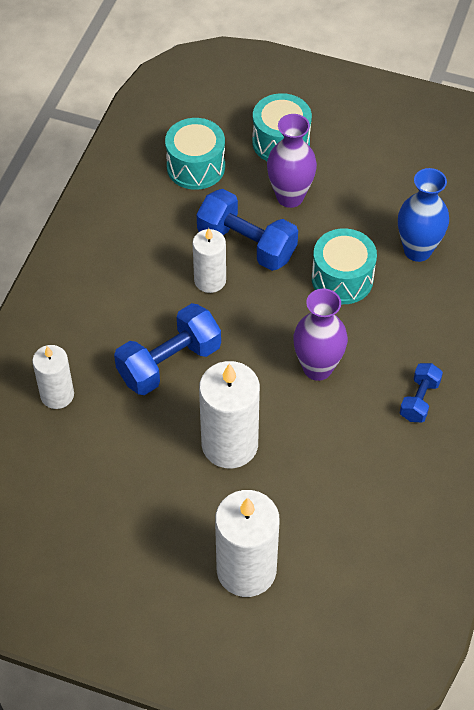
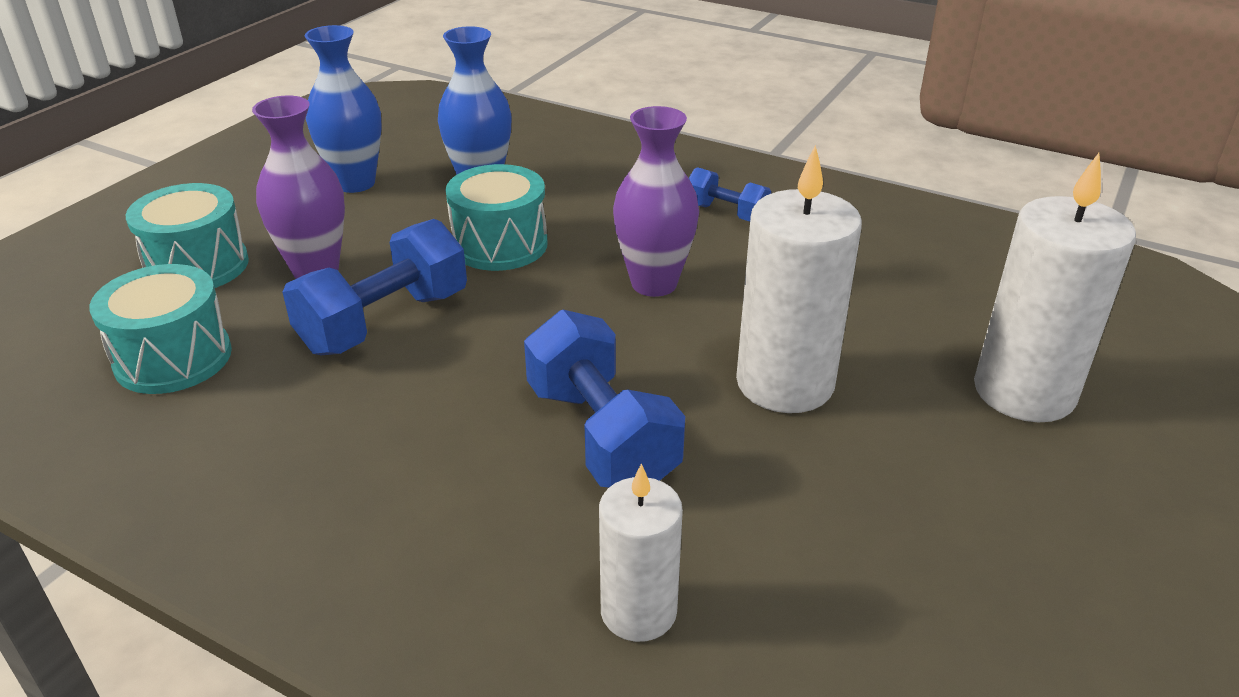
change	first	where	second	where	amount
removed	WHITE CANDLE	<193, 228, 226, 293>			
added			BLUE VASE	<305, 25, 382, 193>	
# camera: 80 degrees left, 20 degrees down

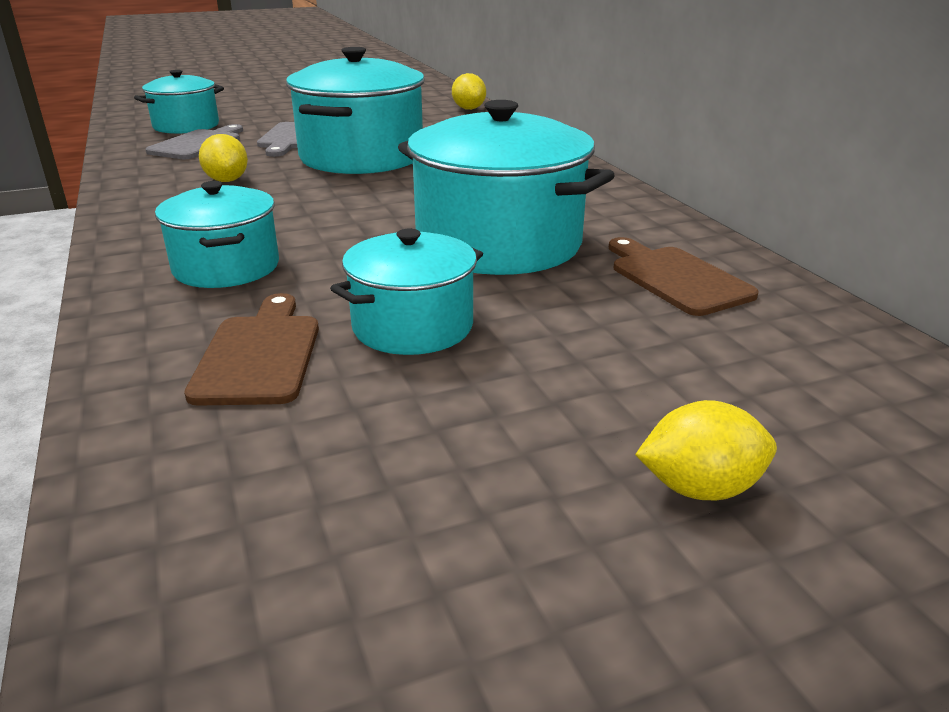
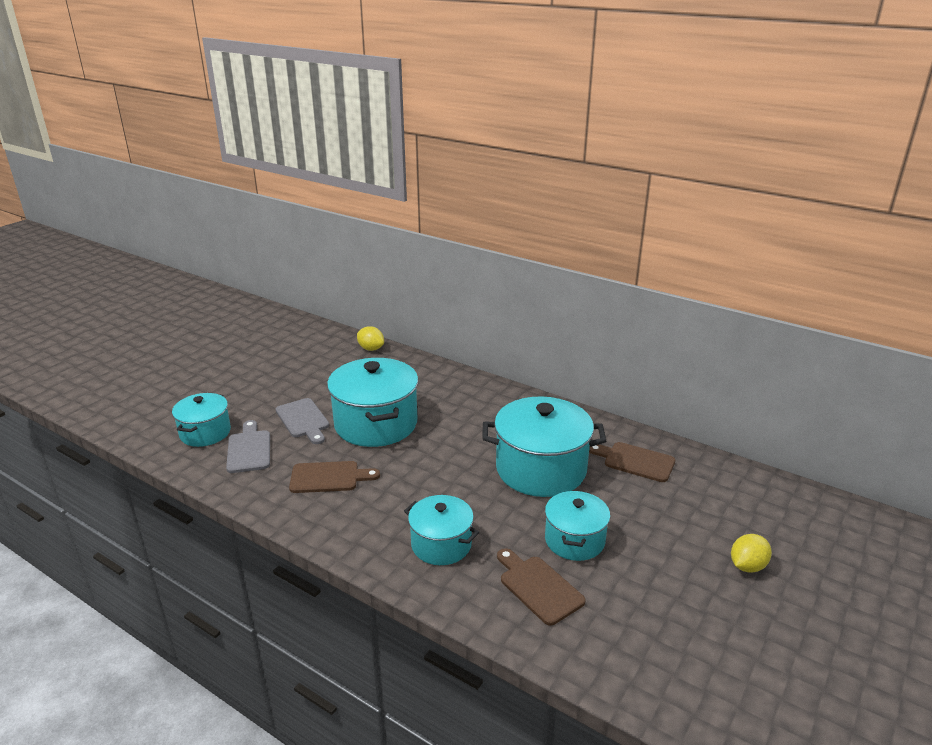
change	first	where	second	where	amount
replaced	YELLOW LEMON	<199, 134, 248, 182>	BROWN CUTTING BOARD	<289, 461, 380, 493>	
# camera: 35 degrees left, 0 degrees up

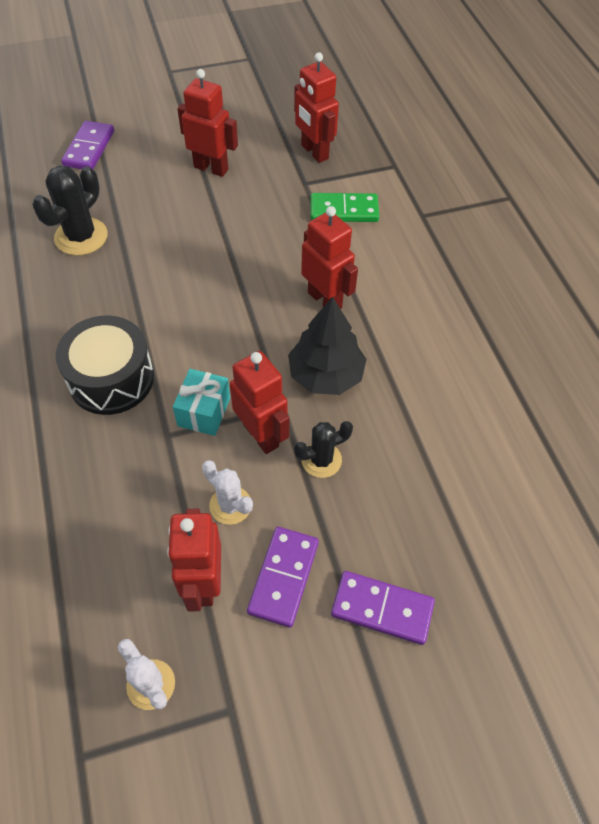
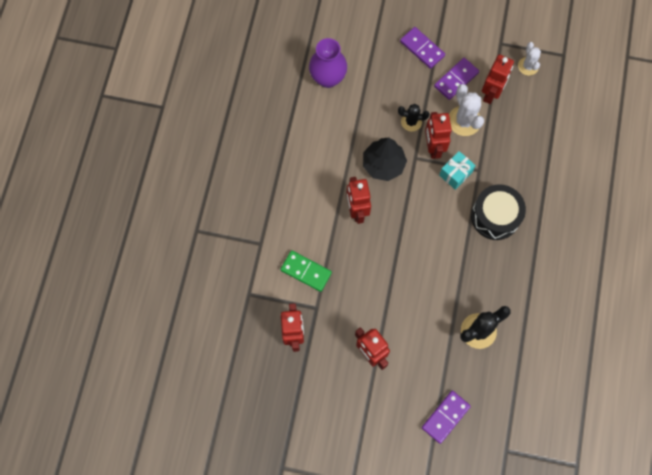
change	first	where	second	where	amount
resized	WHITE CACTUS	<202, 460, 253, 525>		<449, 84, 484, 136>	x1.58
added			PURPLE VASE	<309, 38, 347, 88>	
# camera: 150 degrees left, 15 degrees up

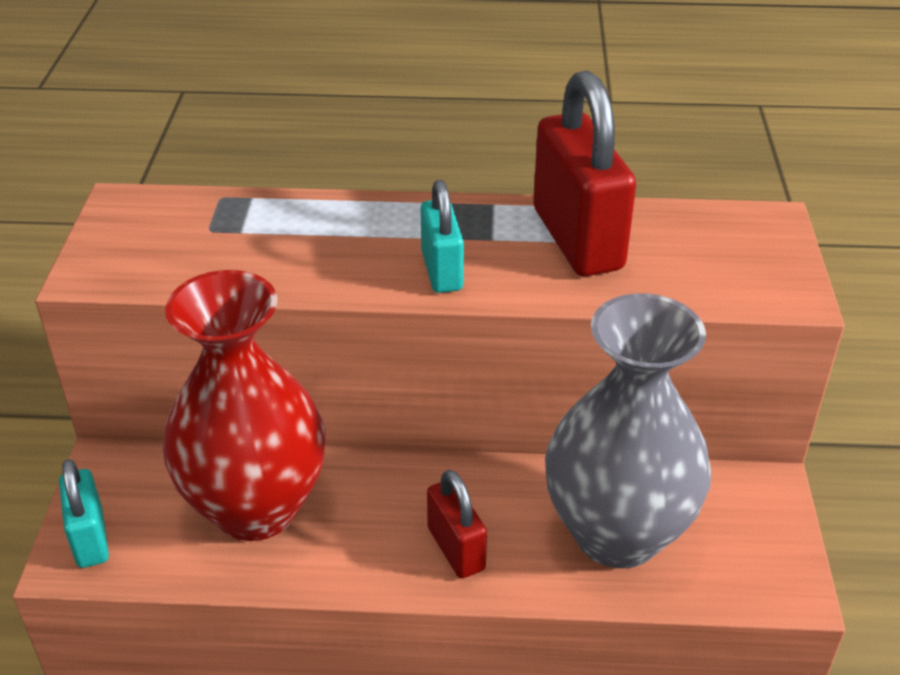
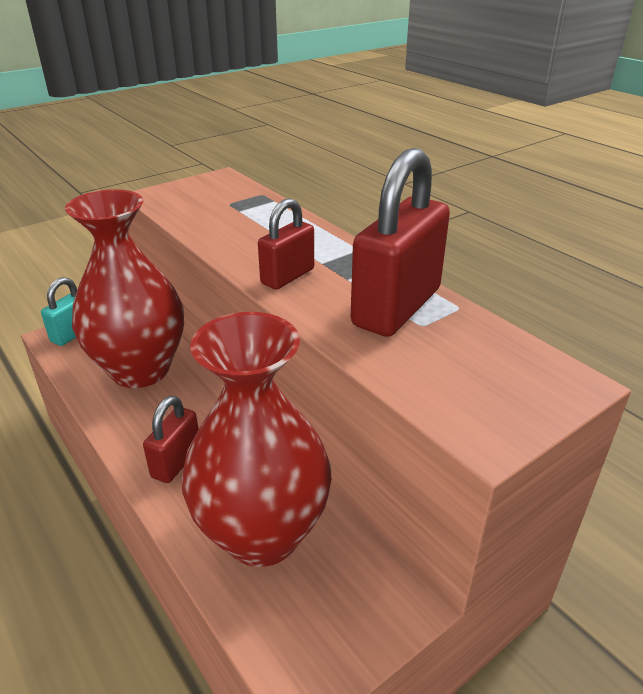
change	first	where	second	where	amount
recoloured	TURQUOISE PADLOCK	<421, 180, 464, 293>	RED PADLOCK	<258, 198, 314, 290>	
recoloured	GREY VASE	<545, 293, 711, 568>	RED VASE	<181, 312, 331, 567>	
# camera: 50 degrees right, 5 degrees down

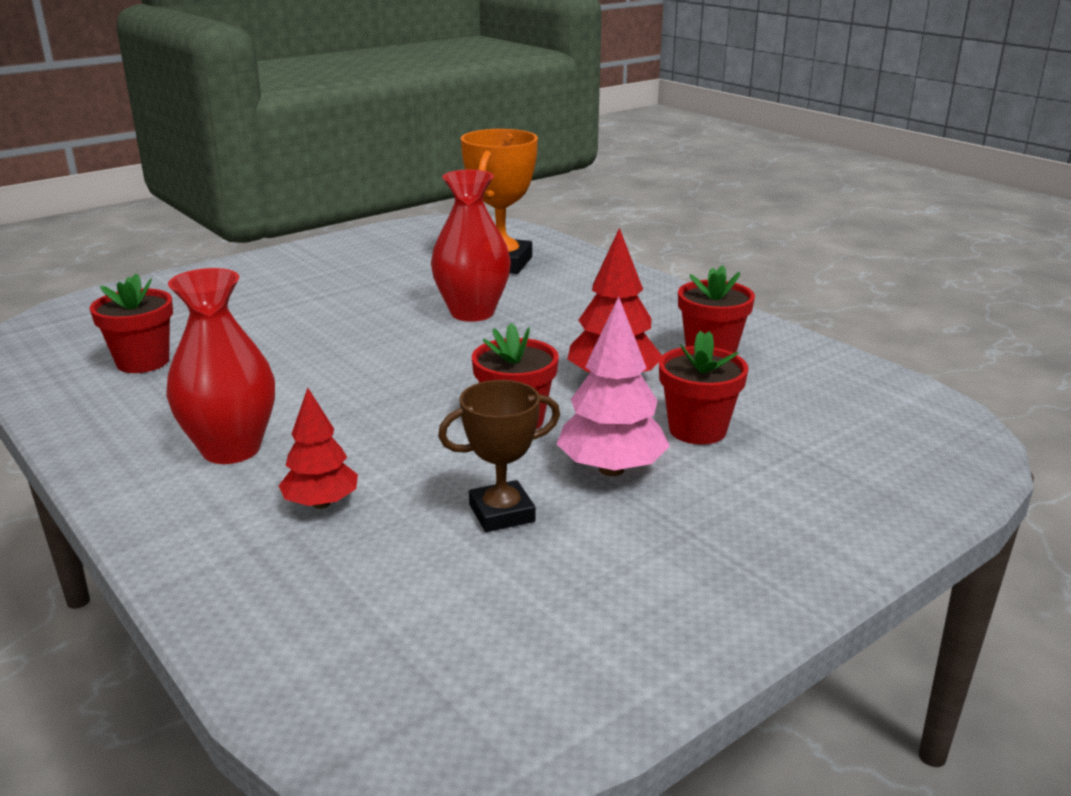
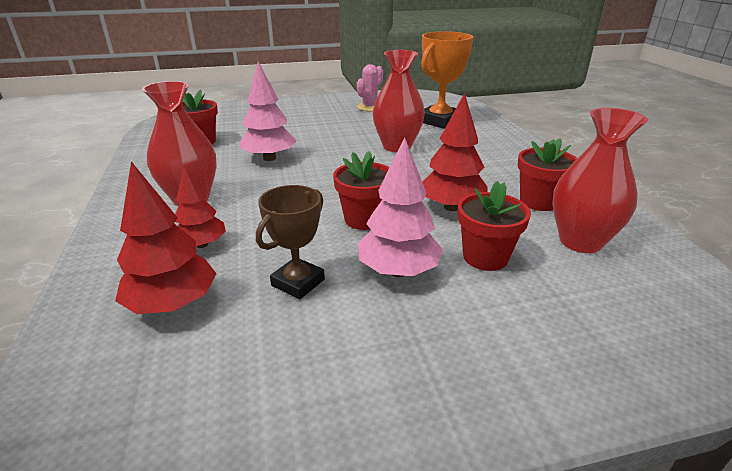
change	first	where	second	where	amount
turned	BROWN TROPHY	<438, 380, 560, 532>		<256, 185, 325, 299>	60 degrees counterclockwise
added			RED TREE	<115, 161, 217, 314>	
added			PINK TREE	<239, 62, 297, 161>	
added			PINK CACTUS	<357, 64, 383, 111>	
added			RED VASE	<552, 108, 648, 253>	
# camera: 25 degrees right, 5 degrees up

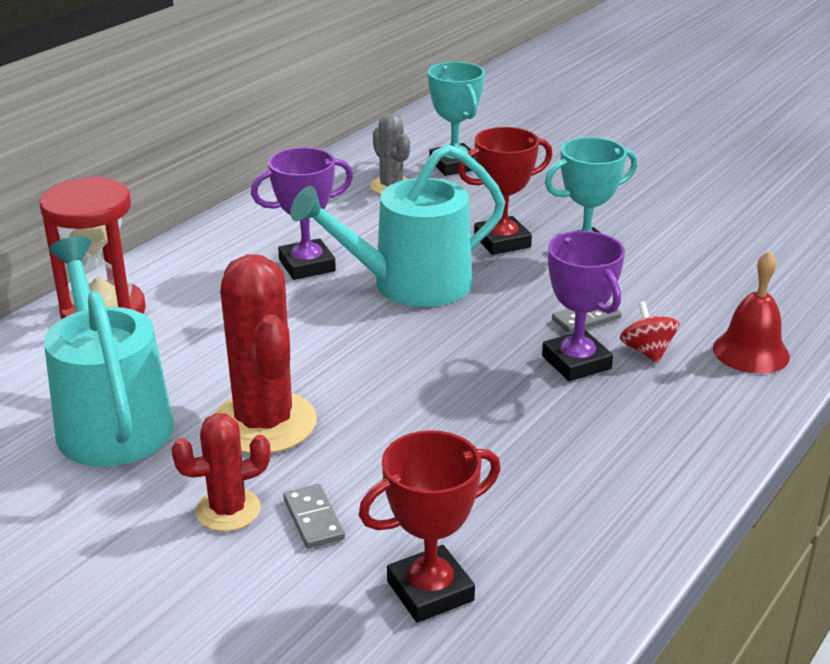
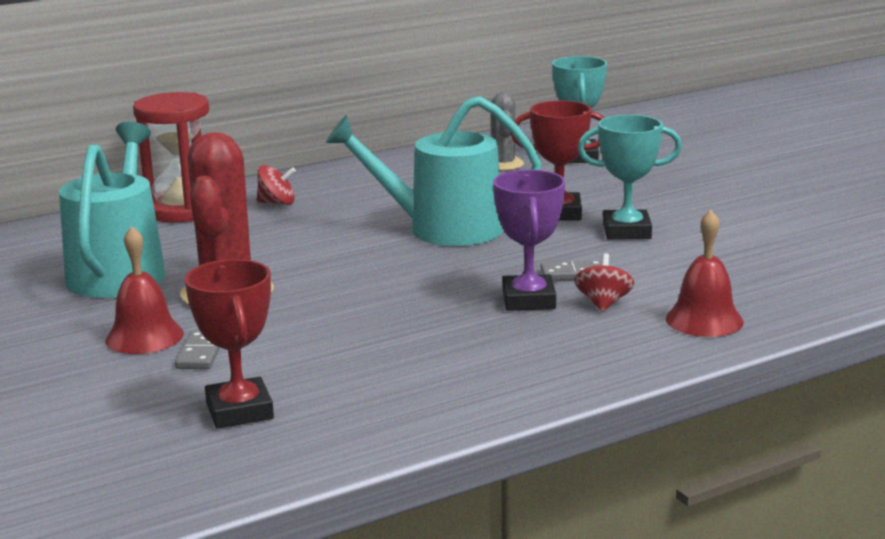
change	first	where	second	where	amount
replaced	RED CACTUS	<171, 413, 271, 531>	RED BELL	<105, 226, 184, 354>	
removed	PURPLE TROPHY	<251, 147, 353, 280>			
turned	RED TROPHY	<359, 430, 501, 623>		<185, 259, 274, 429>	75 degrees clockwise
added			RED SPINNING TOP	<257, 165, 296, 205>	
# camera: 25 degrees right, 10 degrees down

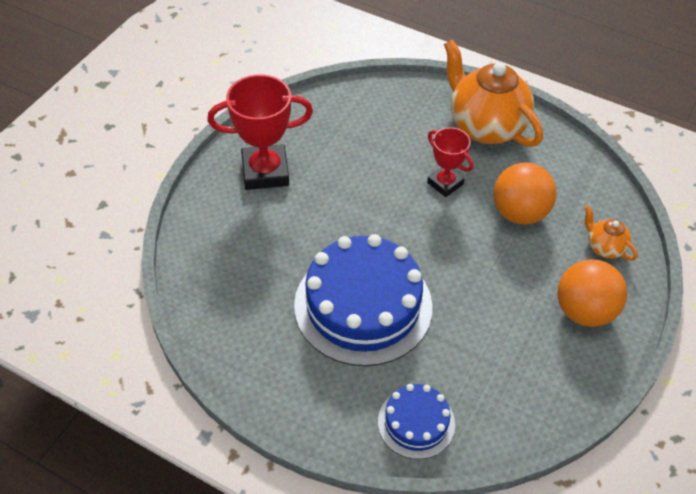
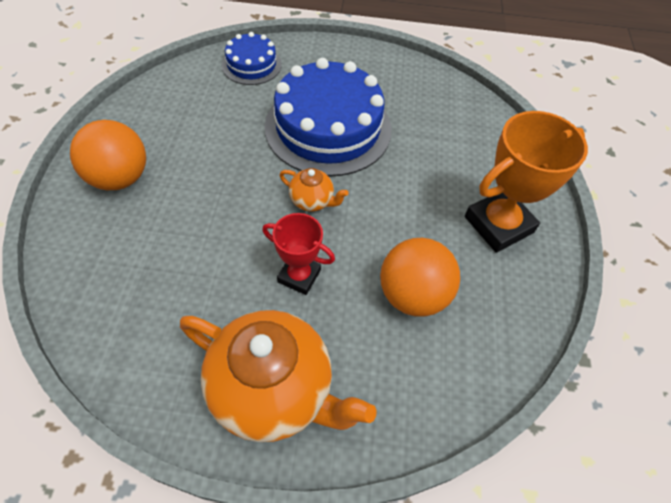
change	first	where	second	where	amount
recoloured	RED TROPHY	<207, 74, 313, 190>	ORANGE TROPHY	<465, 111, 588, 253>	
moved	ORANGE BALL	<493, 163, 556, 225>		<380, 238, 460, 317>	
moved	ORANGE TEAPOT	<585, 206, 638, 261>		<280, 168, 349, 212>	
# camera: 155 degrees right, 5 degrees up

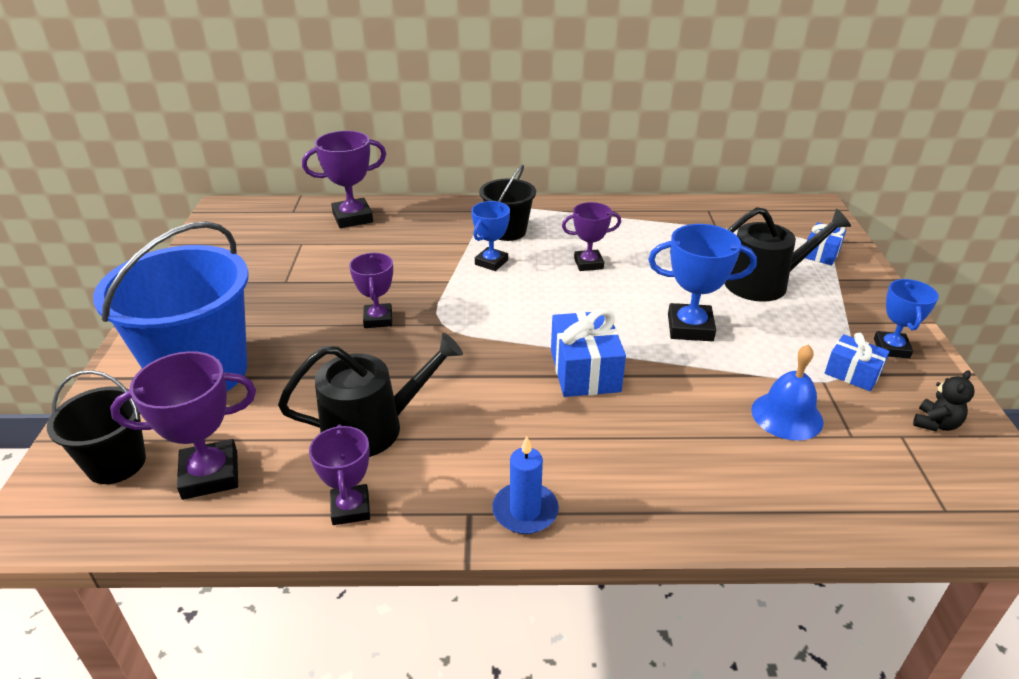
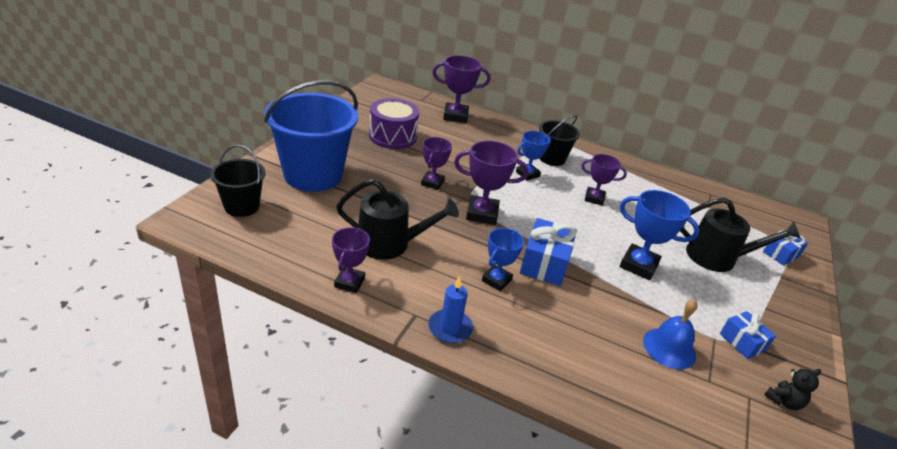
change	first	where	second	where	amount
moved	PURPLE TROPHY	<110, 351, 256, 500>		<454, 141, 528, 225>	
moved	BLUE TROPHY	<874, 279, 939, 359>		<482, 228, 524, 291>	
added			PURPLE DRUM	<369, 98, 419, 149>	
# camera: 20 degrees right, 0 degrees up

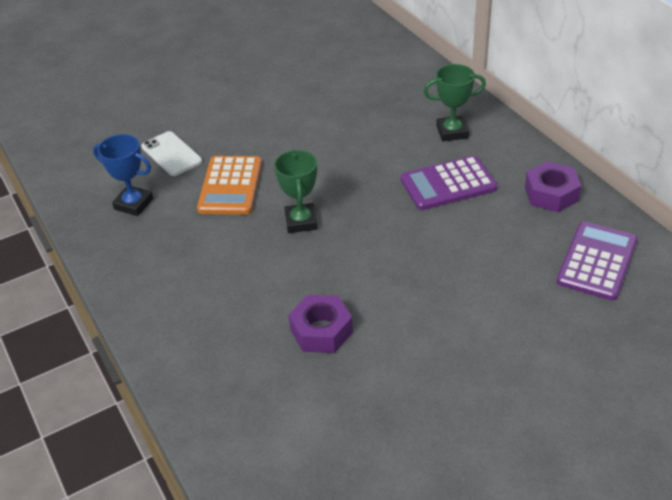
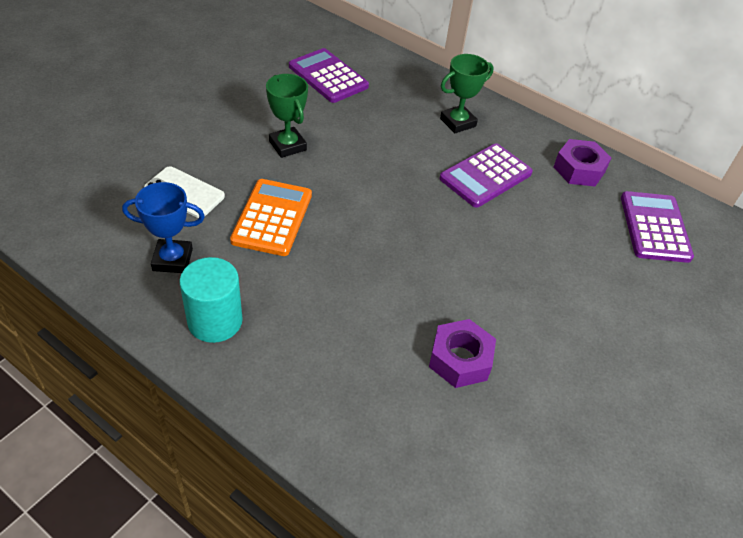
change	first	where	second	where	amount
turned	ORANGE CALCULATOR	<197, 156, 262, 215>		<230, 179, 312, 256>	150 degrees counterclockwise
moved	GREEN TROPHY	<274, 150, 318, 233>		<266, 74, 308, 158>	
added			TURQUOISE CYLINDER	<180, 257, 243, 343>	
added			PURPLE CALCULATOR	<289, 48, 369, 103>	
# camera: 30 degrees left, 5 degrees up

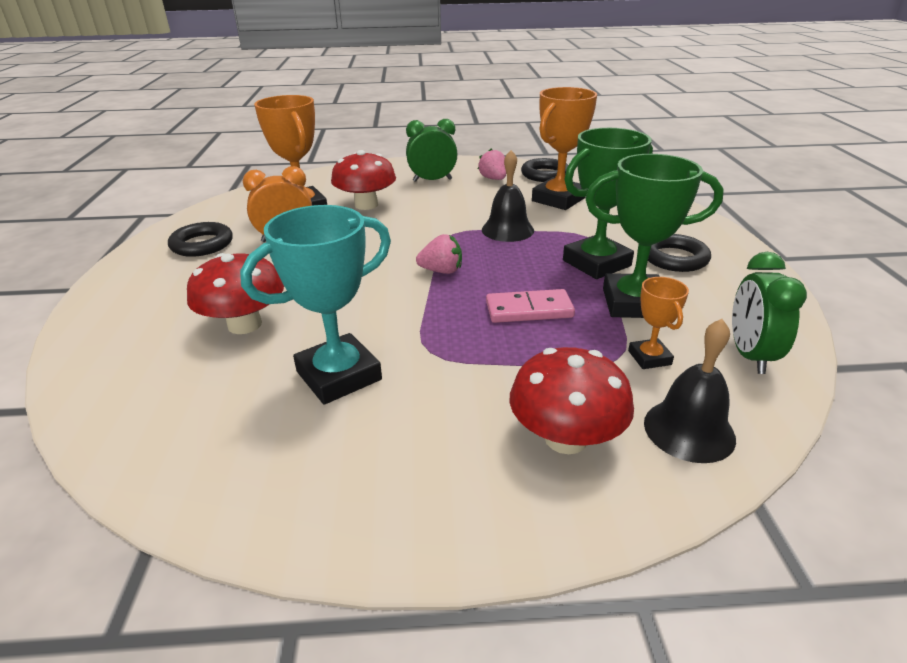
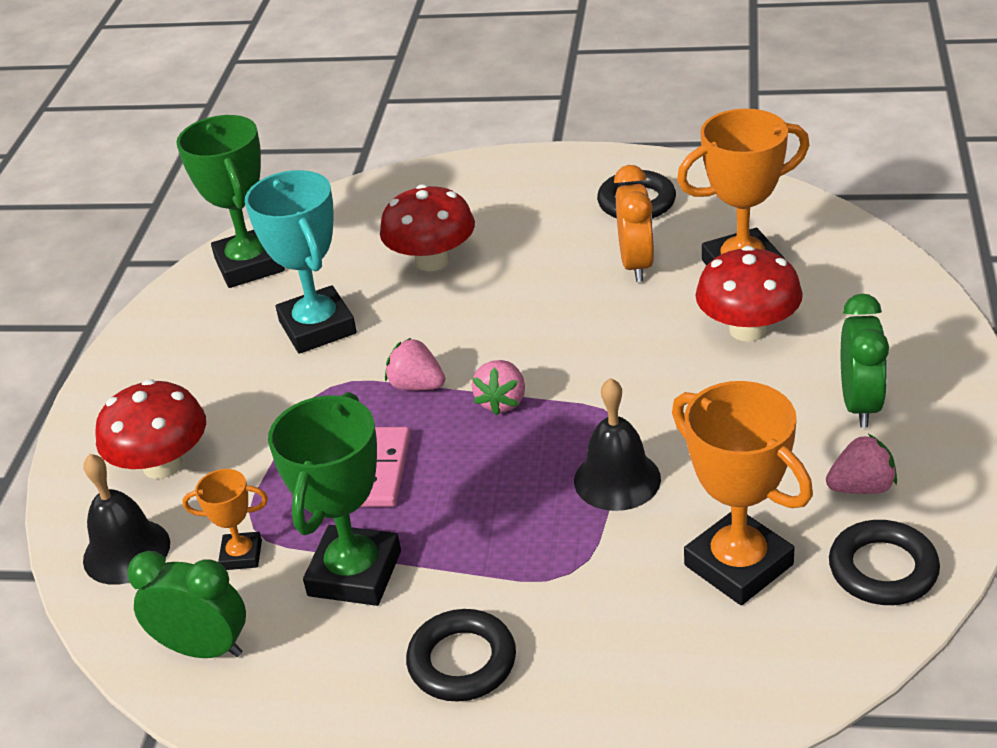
change	first	where	second	where	amount
moved	GREEN TROPHY	<563, 128, 653, 279>		<176, 115, 285, 288>	
added			PINK STRAWBERRY	<385, 338, 445, 390>	
# camera: 105 degrees right, 5 degrees up

